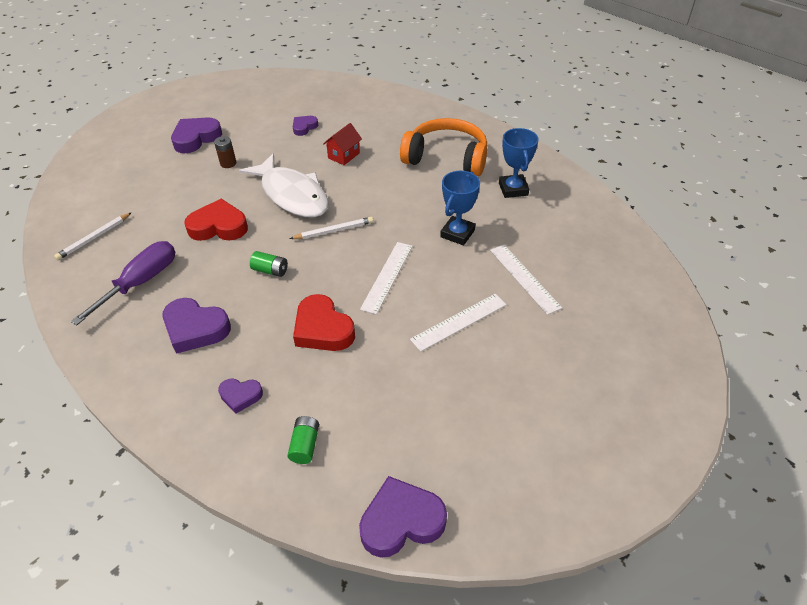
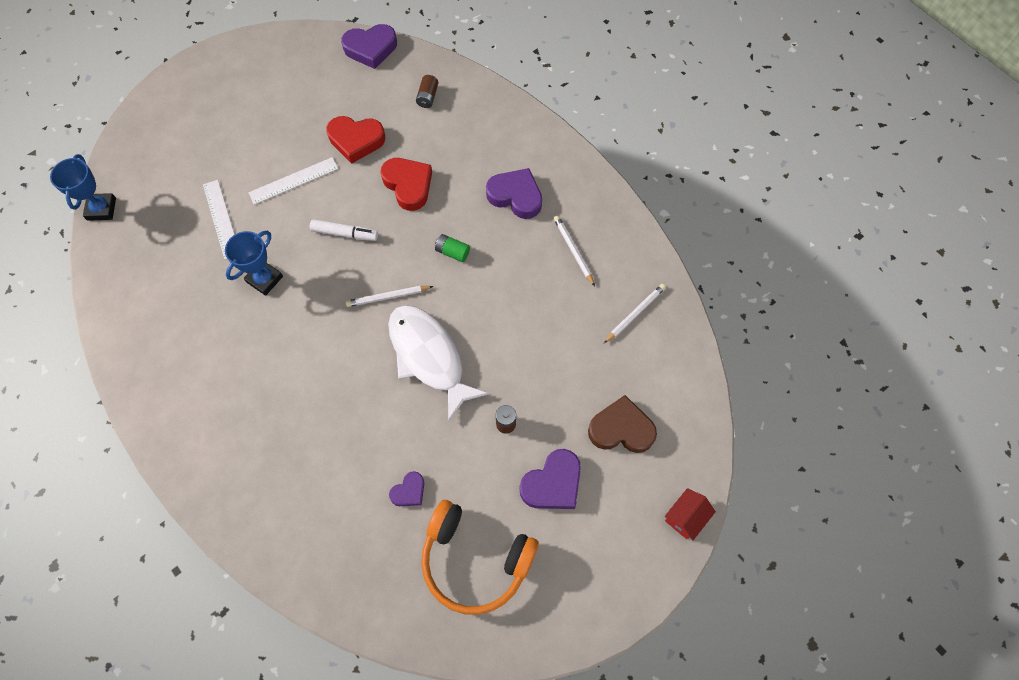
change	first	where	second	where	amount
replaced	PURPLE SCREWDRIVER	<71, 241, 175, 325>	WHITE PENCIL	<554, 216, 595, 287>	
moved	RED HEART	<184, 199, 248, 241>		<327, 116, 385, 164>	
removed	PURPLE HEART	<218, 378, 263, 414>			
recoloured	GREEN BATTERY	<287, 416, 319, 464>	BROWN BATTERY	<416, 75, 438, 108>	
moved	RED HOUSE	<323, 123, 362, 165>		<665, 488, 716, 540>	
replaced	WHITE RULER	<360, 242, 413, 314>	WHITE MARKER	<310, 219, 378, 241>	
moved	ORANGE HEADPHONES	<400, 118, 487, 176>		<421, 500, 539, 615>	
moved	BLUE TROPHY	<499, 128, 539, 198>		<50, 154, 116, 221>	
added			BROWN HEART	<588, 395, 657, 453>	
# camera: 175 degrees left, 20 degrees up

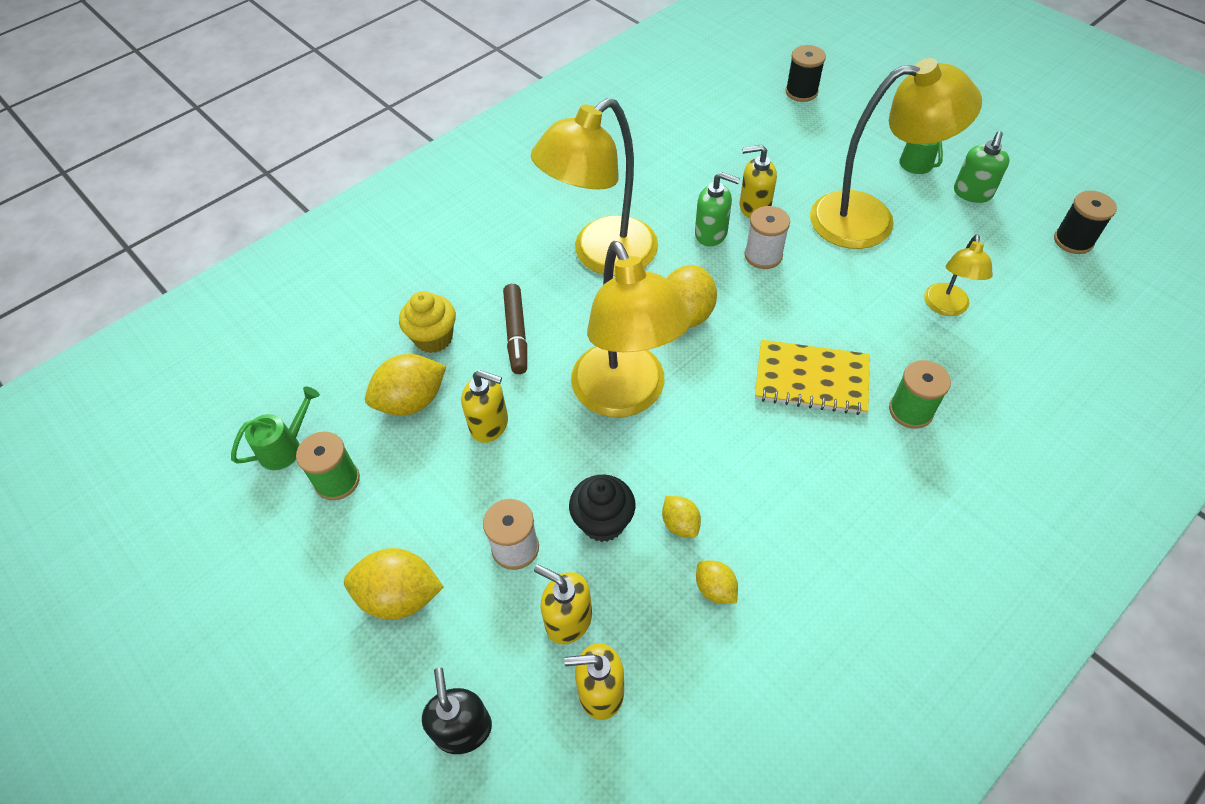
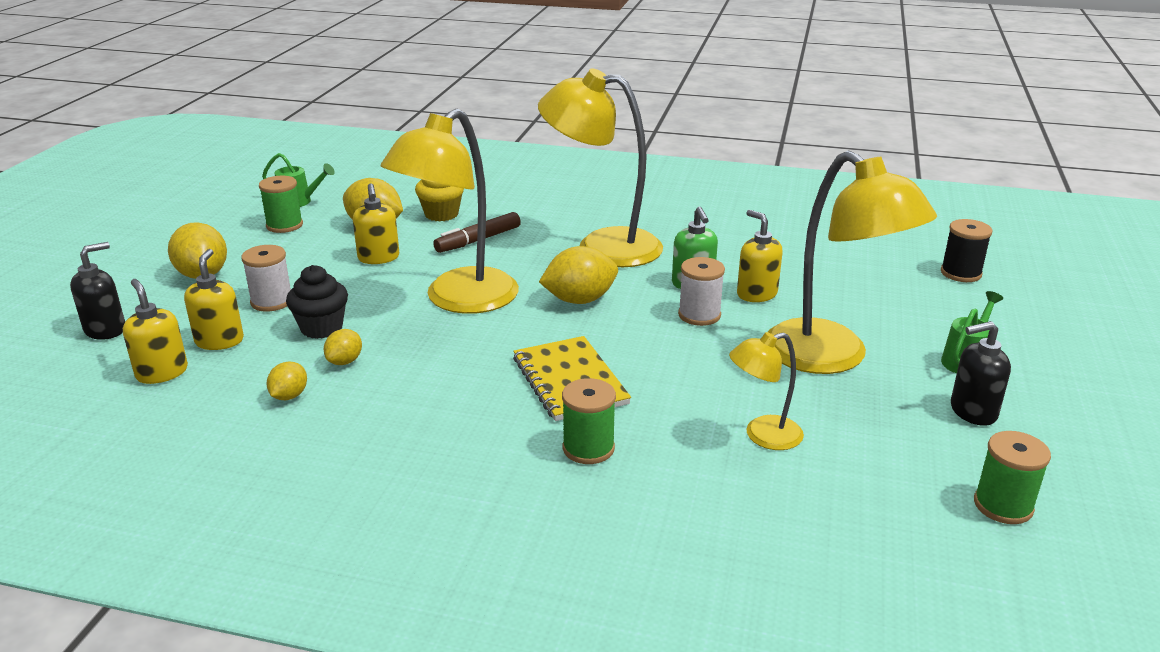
change	first	where	second	where	amount
recoloured	GREEN SOAP DISPENSER	<954, 131, 1009, 203>	BLACK SOAP DISPENSER	<951, 321, 1011, 426>	
recoloured	BLACK SPOOL	<1054, 191, 1117, 254>	GREEN SPOOL	<974, 431, 1051, 524>	
# camera: 55 degrees right, 25 degrees down

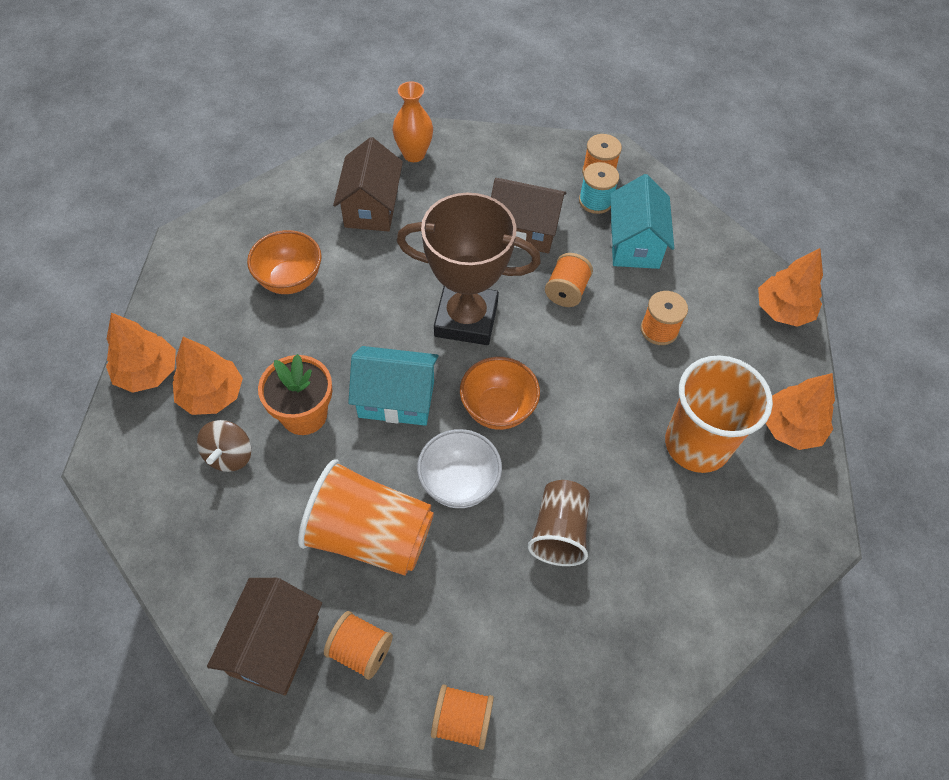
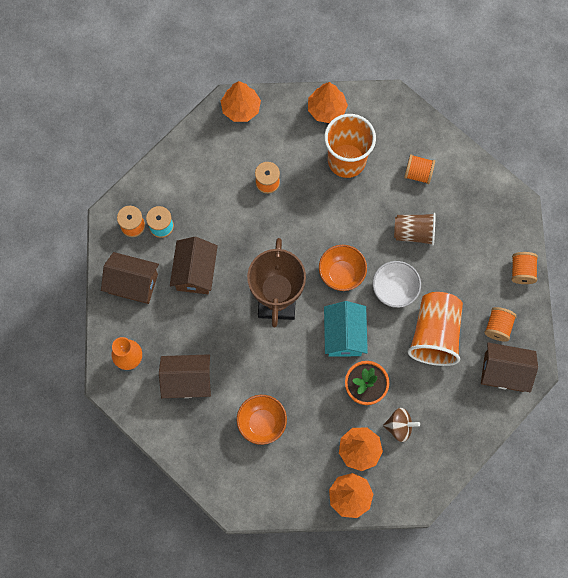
change	first	where	second	where	amount
moved	ORANGE SPOOL	<545, 253, 593, 307>		<404, 154, 435, 184>	
removed	TURQUOISE HOUSE	<610, 174, 674, 269>			
added			BROWN HOUSE	<101, 252, 159, 304>	
# camera: 95 degrees left, 15 degrees up

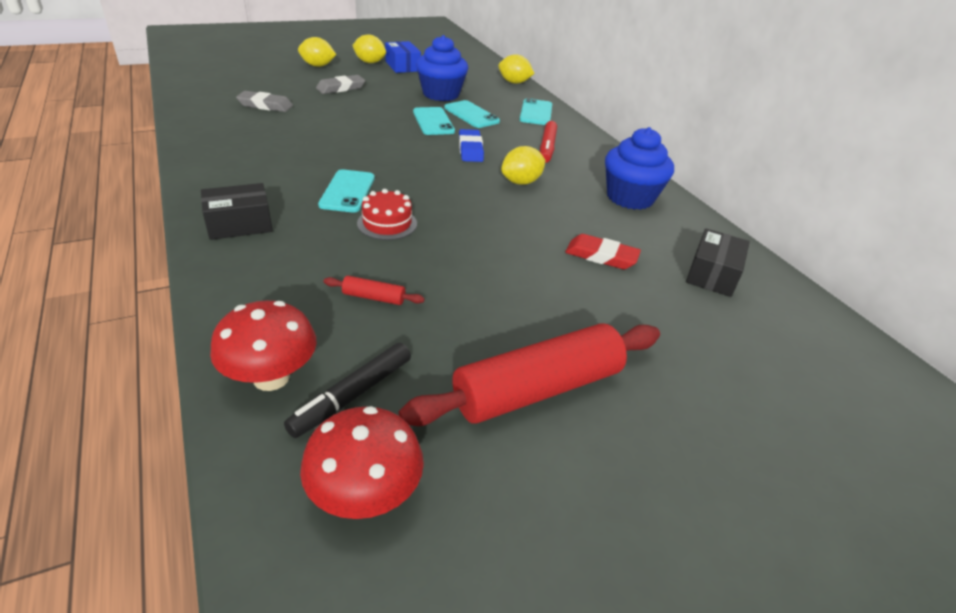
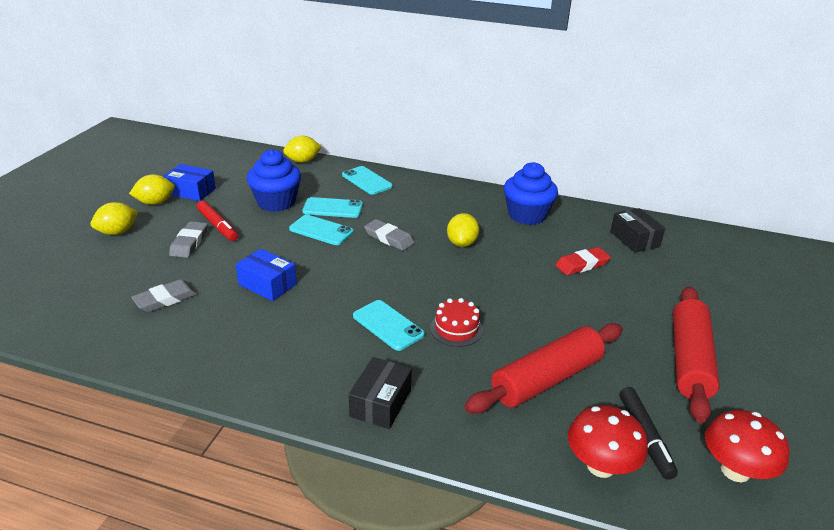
change	first	where	second	where	amount
resized	RED ROLLING PIN	<324, 276, 425, 305>		<465, 323, 623, 414>	x2.44
recoloured	BLUE ERASER	<459, 129, 484, 162>	GREY ERASER	<364, 219, 415, 251>	
moved	RED MARKER	<540, 121, 557, 163>		<197, 201, 238, 241>	
added			BLUE BOX	<236, 249, 297, 301>	
# camera: 45 degrees left, 5 degrees down

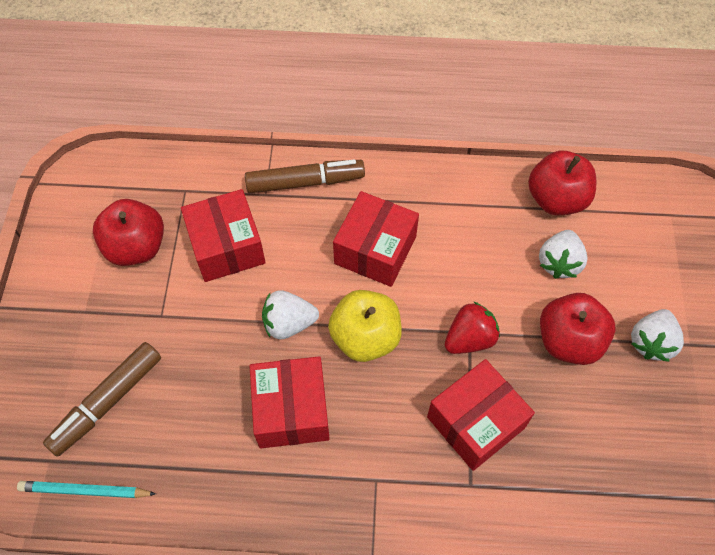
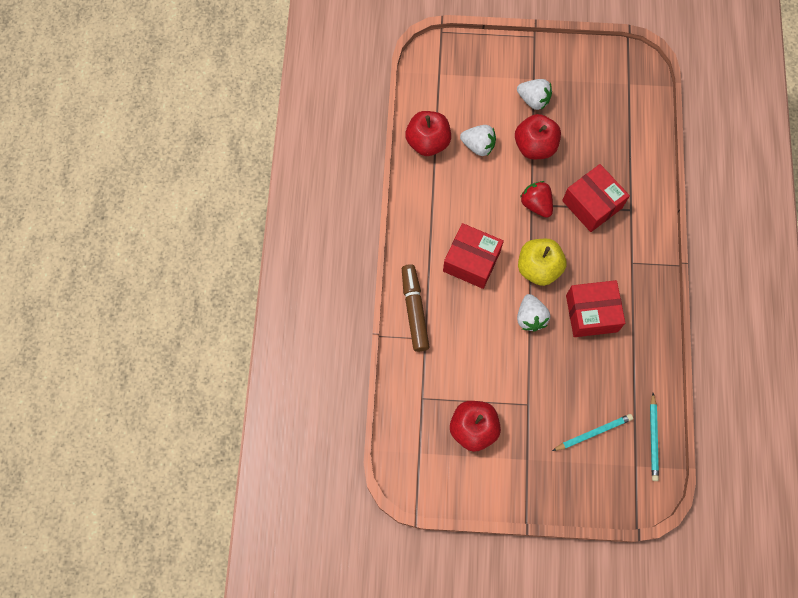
change	first	where	second	where	amount
replaced	BROWN MARKER	<43, 342, 161, 457>	TURQUOISE PENCIL	<552, 414, 633, 451>	
removed	RED BOX	<181, 189, 266, 282>			
# camera: 90 degrees left, 10 degrees up

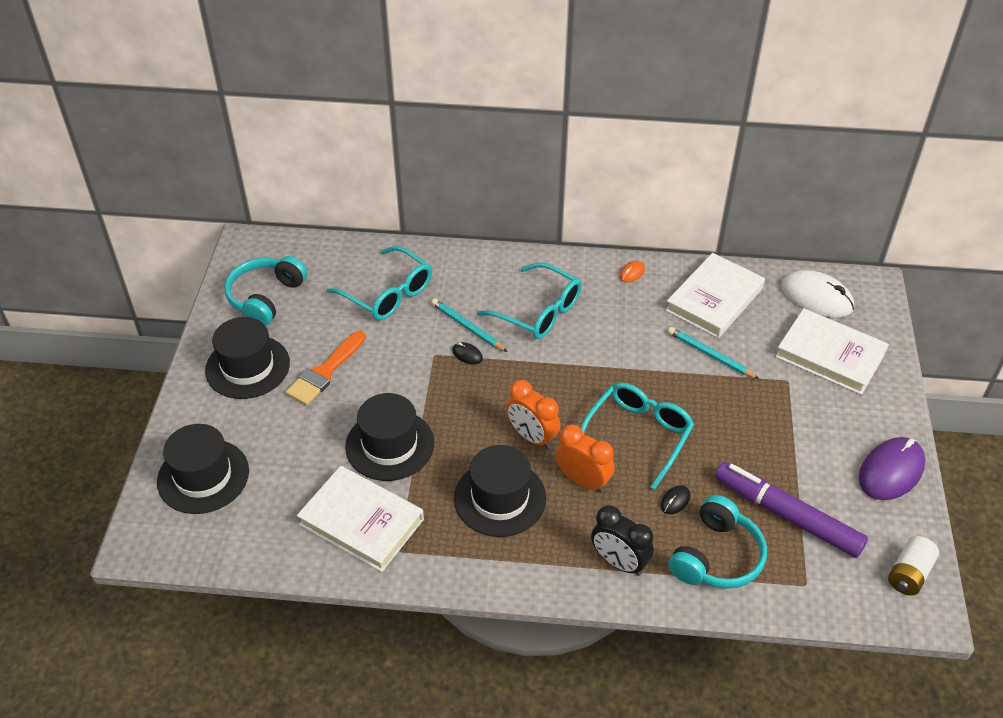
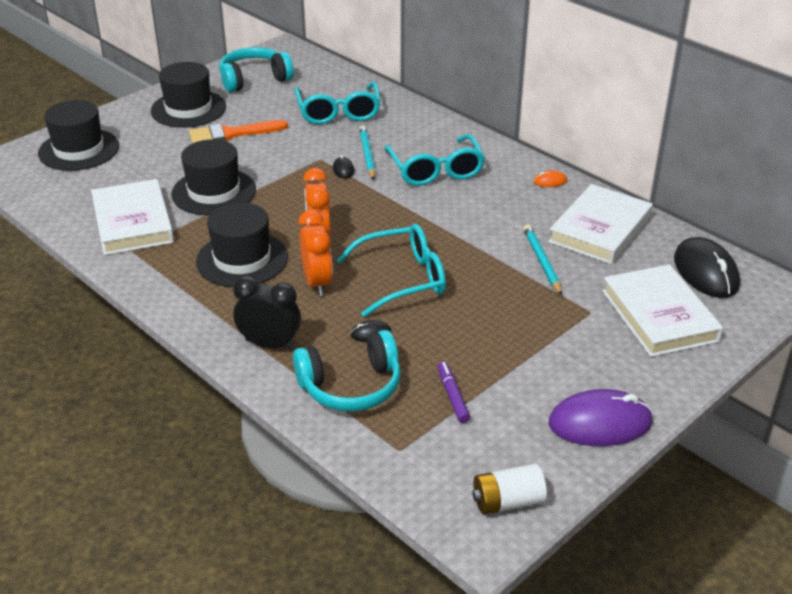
change	first	where	second	where	amount
turned	BLACK CLOCK	<591, 505, 654, 576>		<233, 276, 301, 350>	120 degrees clockwise
turned	WHITE BOOK	<665, 253, 765, 338>		<548, 184, 653, 264>	45 degrees counterclockwise
resized	PURPLE MARKER	<715, 462, 868, 558>		<437, 362, 470, 423>	x0.44
recoloured	WHITE MOUSE	<781, 270, 854, 318>	BLACK MOUSE	<674, 237, 740, 298>	
# camera: 40 degrees right, 10 degrees down

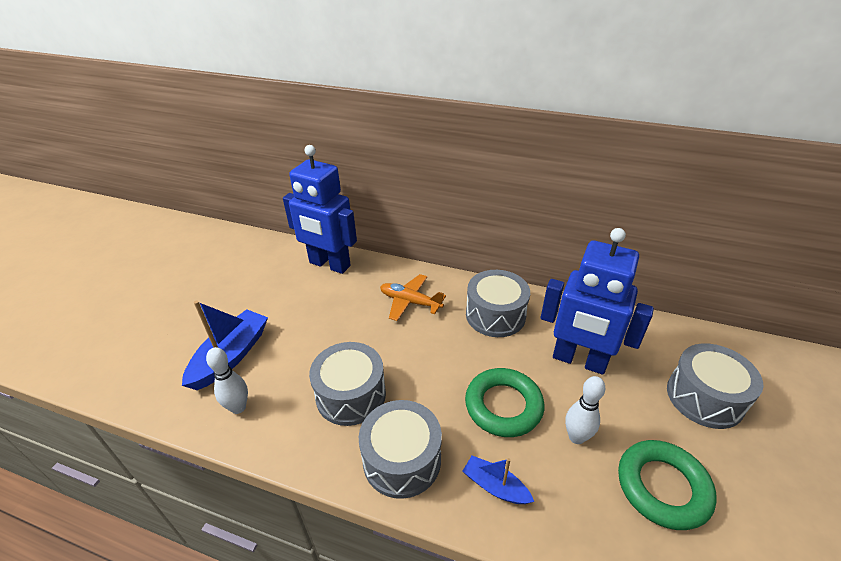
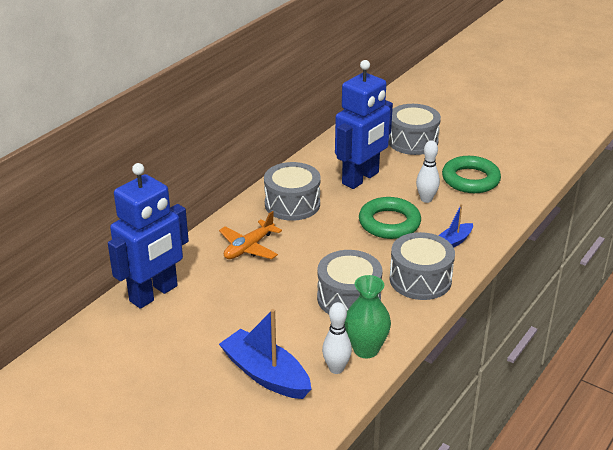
change	first	where	second	where	amount
added			GREEN VASE	<344, 275, 391, 358>	
# camera: 75 degrees left, 5 degrees down

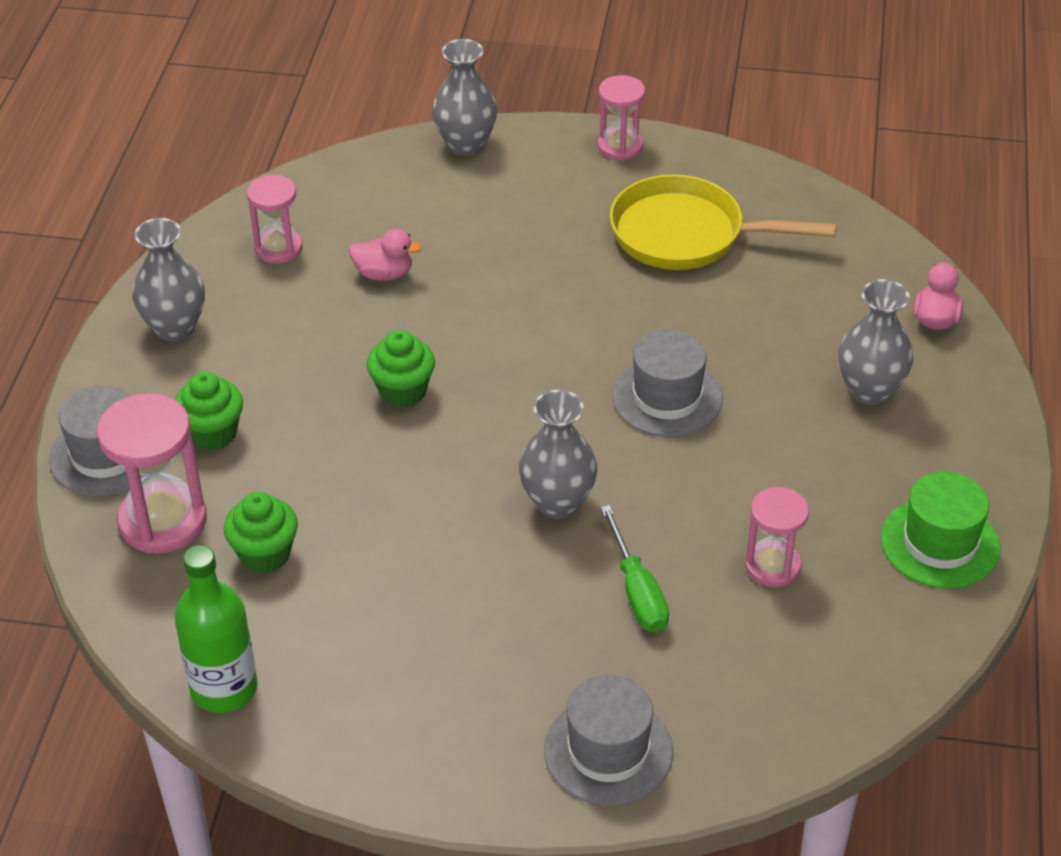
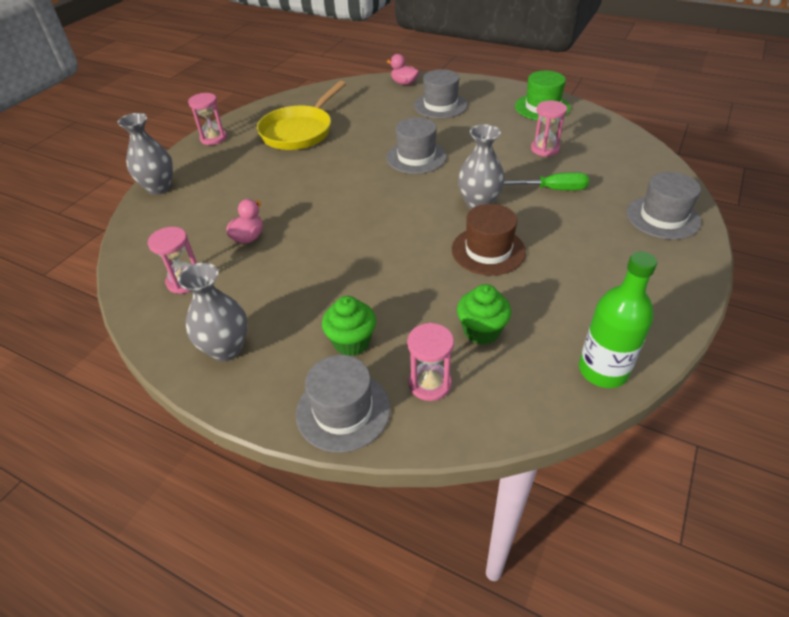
change	first	where	second	where	amount
resized	PINK HOURGLASS	<97, 393, 207, 554>		<407, 323, 454, 401>	x0.62
removed	GREEN CUPCAKE	<367, 330, 435, 408>			
replaced	GREY VASE	<838, 279, 913, 405>	GREY HAT	<414, 69, 468, 119>	
added			BROWN HAT	<452, 204, 526, 275>	
# camera: 70 degrees left, 0 degrees up

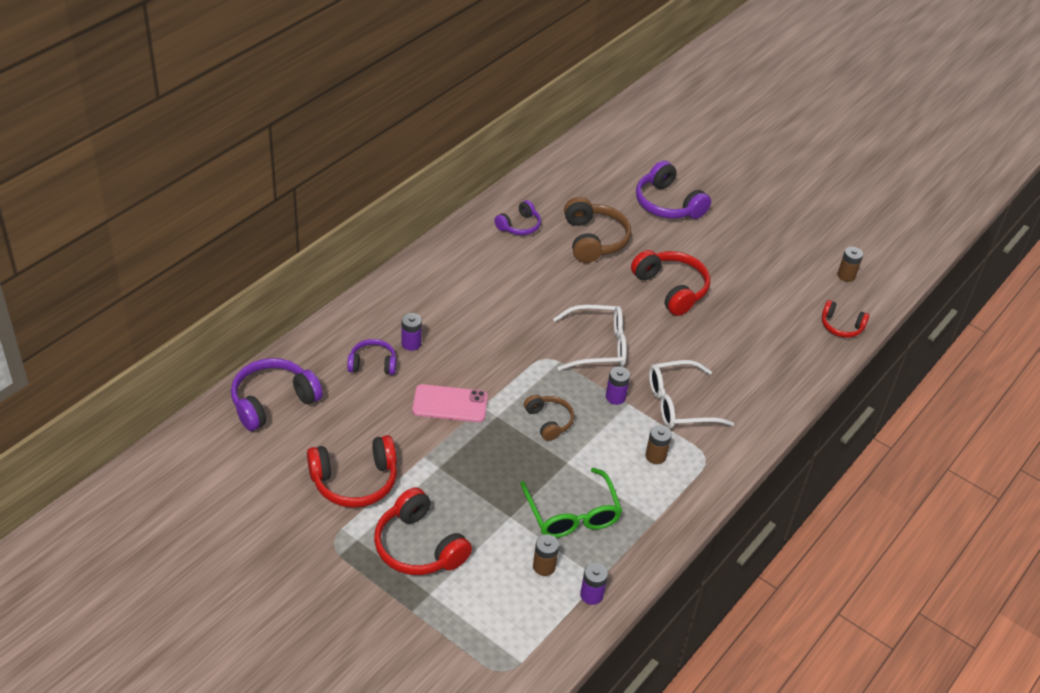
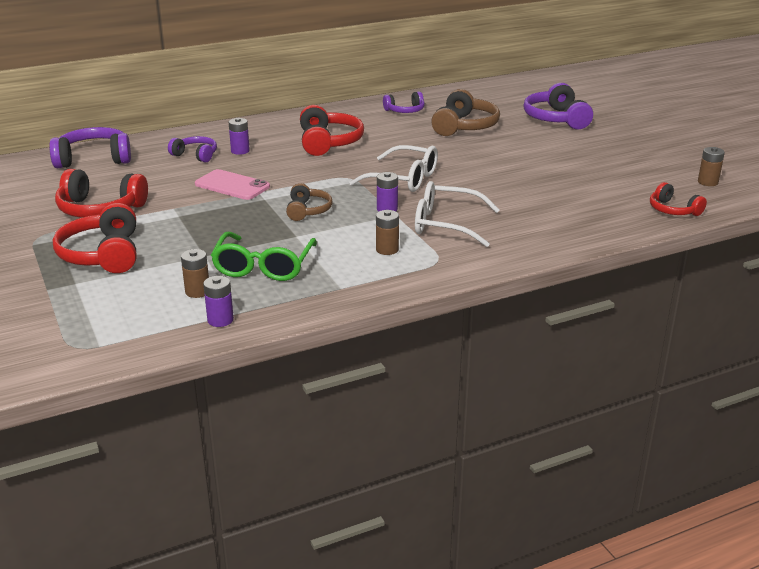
change	first	where	second	where	amount
moved	RED HEADPHONES	<631, 250, 710, 316>		<300, 105, 364, 156>	
# camera: 30 degrees right, 15 degrees down

